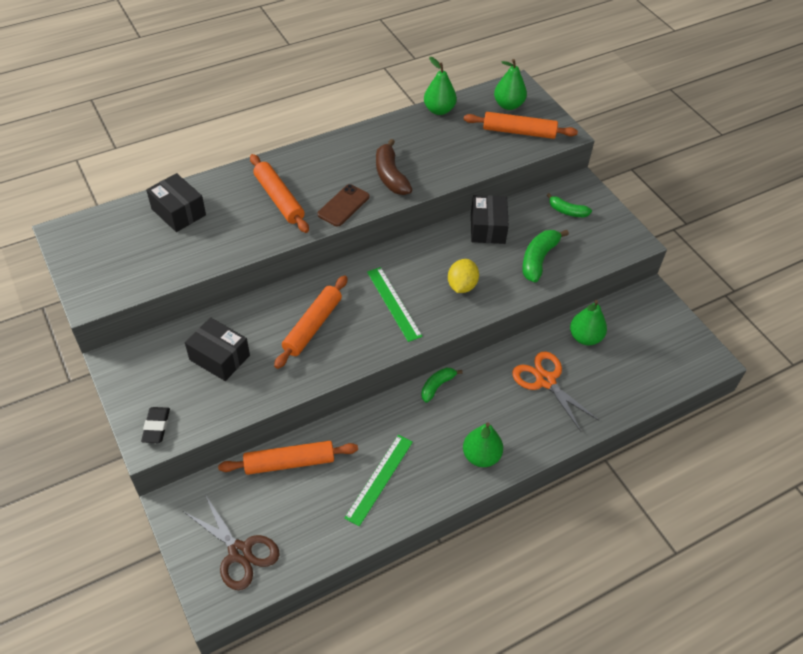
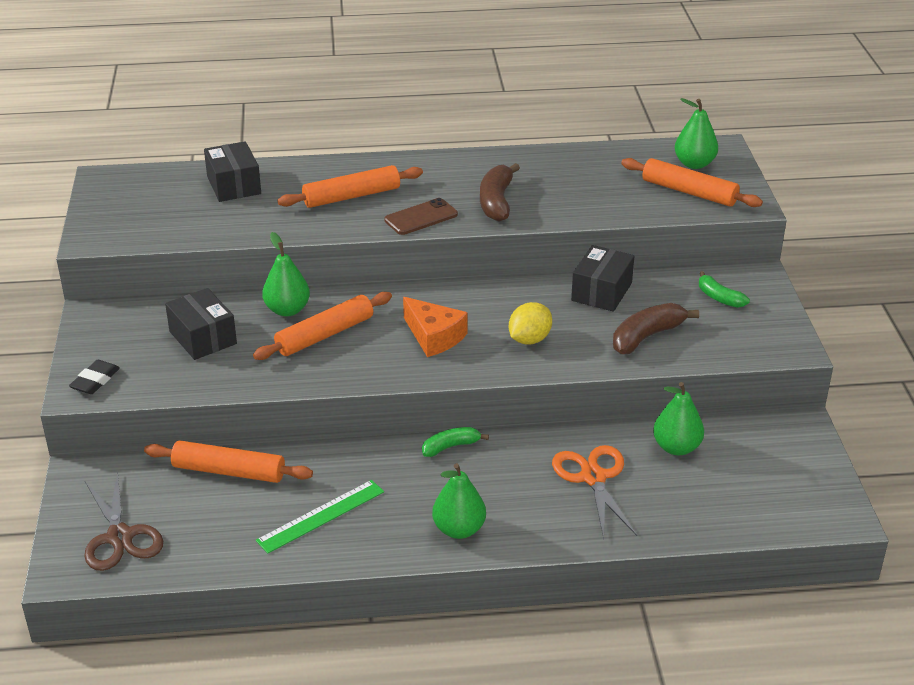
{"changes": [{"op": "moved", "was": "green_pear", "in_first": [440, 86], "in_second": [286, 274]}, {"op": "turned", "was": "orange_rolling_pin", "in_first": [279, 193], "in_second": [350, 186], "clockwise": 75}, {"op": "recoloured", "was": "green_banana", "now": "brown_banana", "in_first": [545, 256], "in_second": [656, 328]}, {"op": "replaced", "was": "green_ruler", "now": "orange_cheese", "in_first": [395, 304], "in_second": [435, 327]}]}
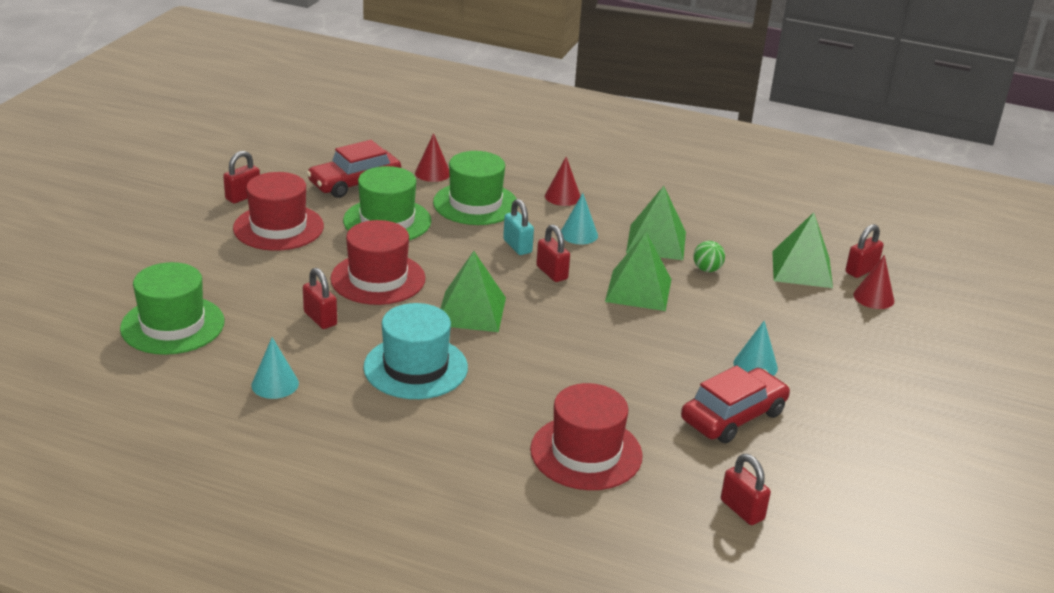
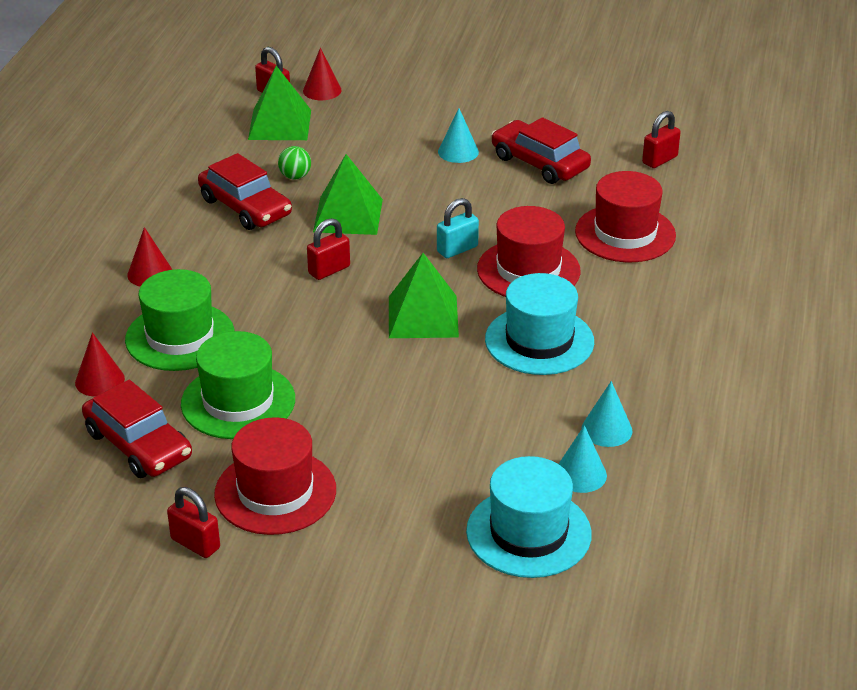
{"changes": [{"op": "replaced", "was": "green_pyramid", "now": "red_car", "in_first": [656, 223], "in_second": [245, 191]}, {"op": "moved", "was": "turquoise_cone", "in_first": [579, 218], "in_second": [583, 459]}, {"op": "moved", "was": "turquoise_padlock", "in_first": [518, 227], "in_second": [458, 228]}, {"op": "moved", "was": "red_hat", "in_first": [377, 262], "in_second": [529, 251]}, {"op": "recoloured", "was": "green_hat", "now": "turquoise_hat", "in_first": [172, 308], "in_second": [529, 517]}, {"op": "removed", "was": "red_padlock", "in_first": [320, 298]}]}
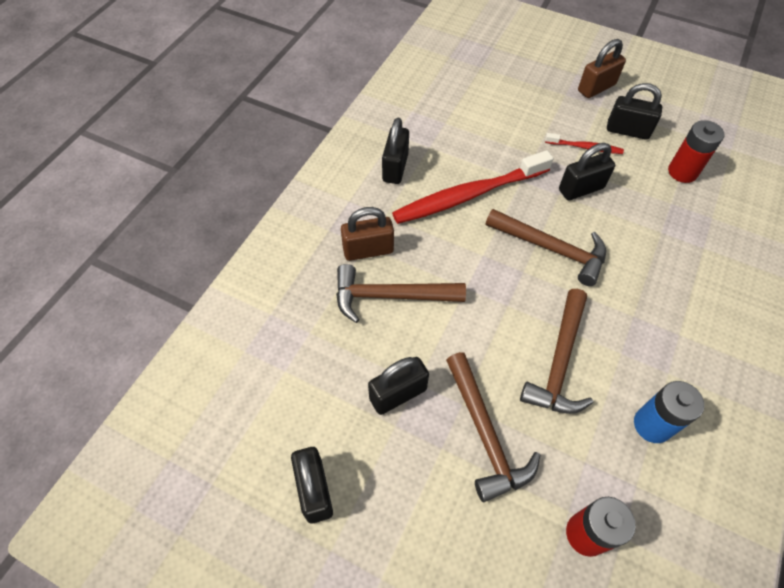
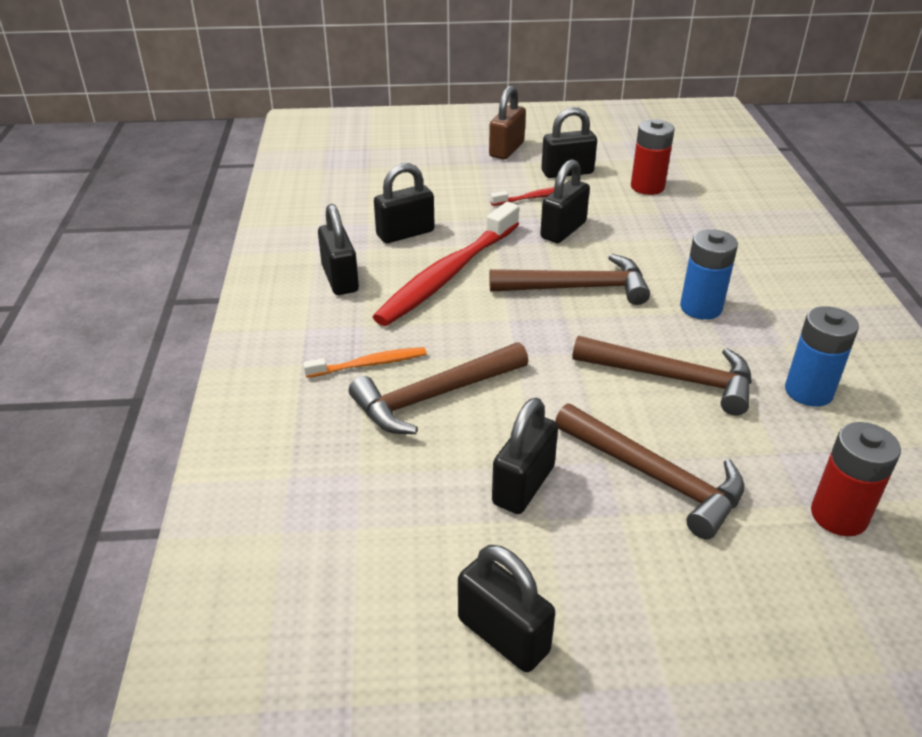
{"changes": [{"op": "replaced", "was": "brown_padlock", "now": "orange_toothbrush", "in_first": [367, 234], "in_second": [365, 362]}, {"op": "turned", "was": "brown_hammer", "in_first": [556, 351], "in_second": [662, 376], "clockwise": -60}, {"op": "added", "now": "black_padlock", "in_second": [404, 203]}, {"op": "added", "now": "blue_battery", "in_second": [709, 274]}]}
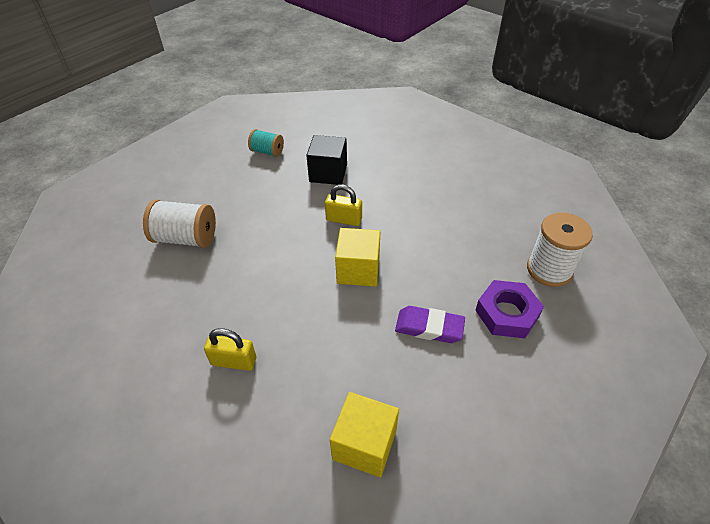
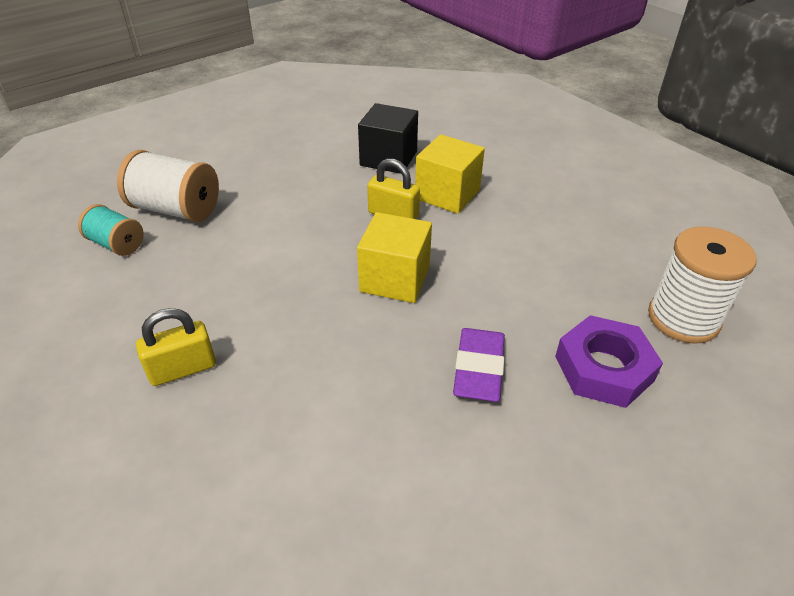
{"changes": [{"op": "moved", "was": "turquoise_spool", "in_first": [266, 143], "in_second": [111, 230]}, {"op": "turned", "was": "purple_eraser", "in_first": [430, 324], "in_second": [479, 365], "clockwise": 75}, {"op": "turned", "was": "yellow_padlock", "in_first": [230, 349], "in_second": [176, 347], "clockwise": -45}, {"op": "moved", "was": "yellow_cube", "in_first": [364, 435], "in_second": [450, 174]}]}
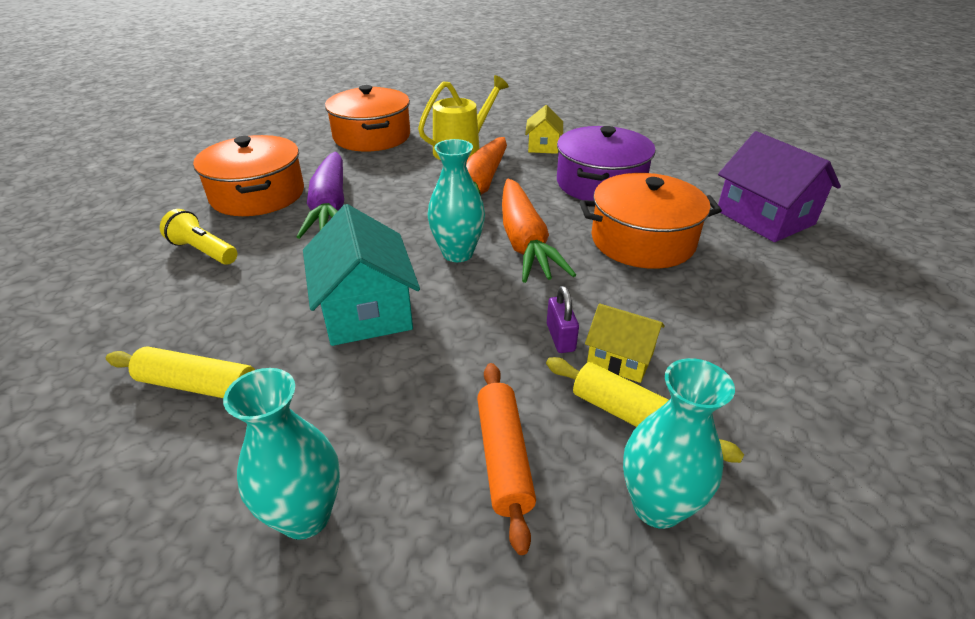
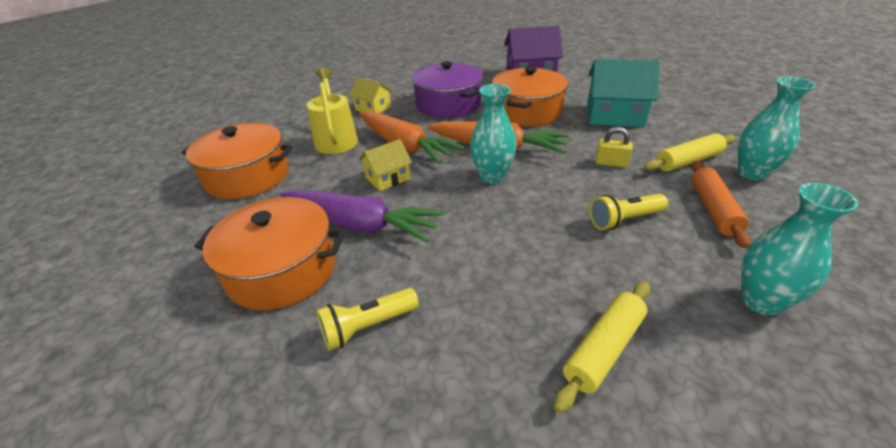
{"changes": [{"op": "moved", "was": "turquoise_house", "in_first": [361, 275], "in_second": [623, 93]}, {"op": "recoloured", "was": "purple_padlock", "now": "yellow_padlock", "in_first": [563, 319], "in_second": [614, 147]}, {"op": "moved", "was": "yellow_house", "in_first": [625, 343], "in_second": [385, 165]}, {"op": "turned", "was": "orange_rolling_pin", "in_first": [506, 459], "in_second": [721, 205], "clockwise": 75}, {"op": "added", "now": "yellow_flashlight", "in_second": [628, 212]}]}
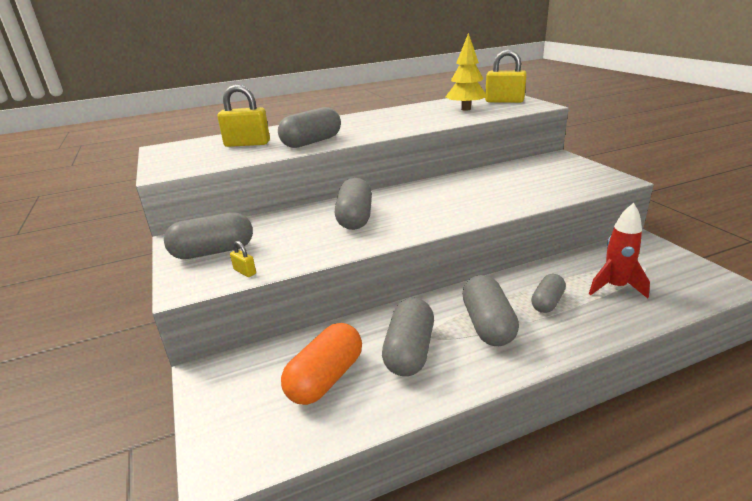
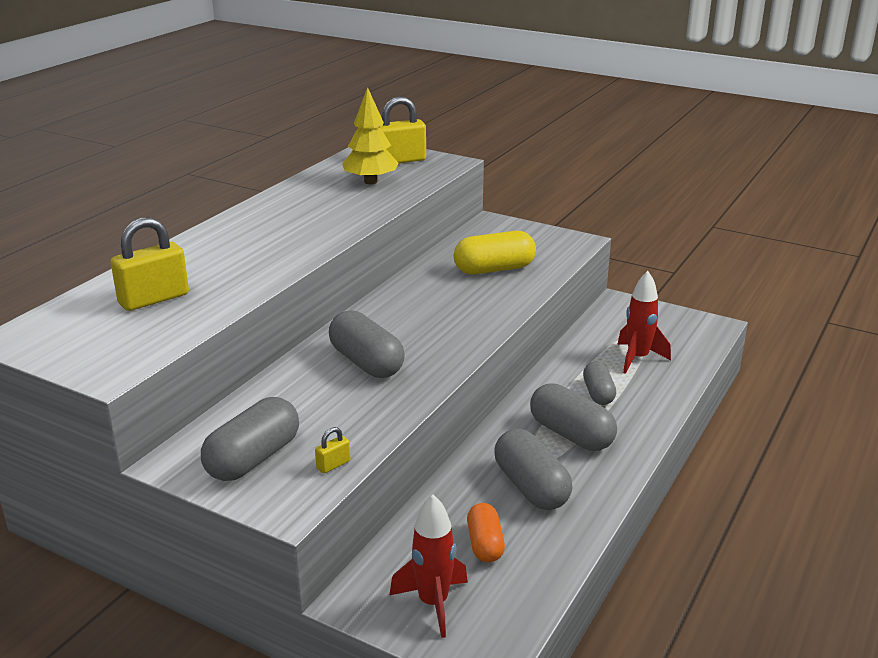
{"changes": [{"op": "removed", "was": "grey_capsule", "in_first": [309, 127]}, {"op": "turned", "was": "yellow_padlock", "in_first": [243, 259], "in_second": [332, 450], "clockwise": -45}, {"op": "resized", "was": "orange_capsule", "in_first": [321, 364], "in_second": [486, 532], "ratio": 0.63}, {"op": "added", "now": "yellow_capsule", "in_second": [495, 253]}, {"op": "added", "now": "red_rocket", "in_second": [429, 566]}]}
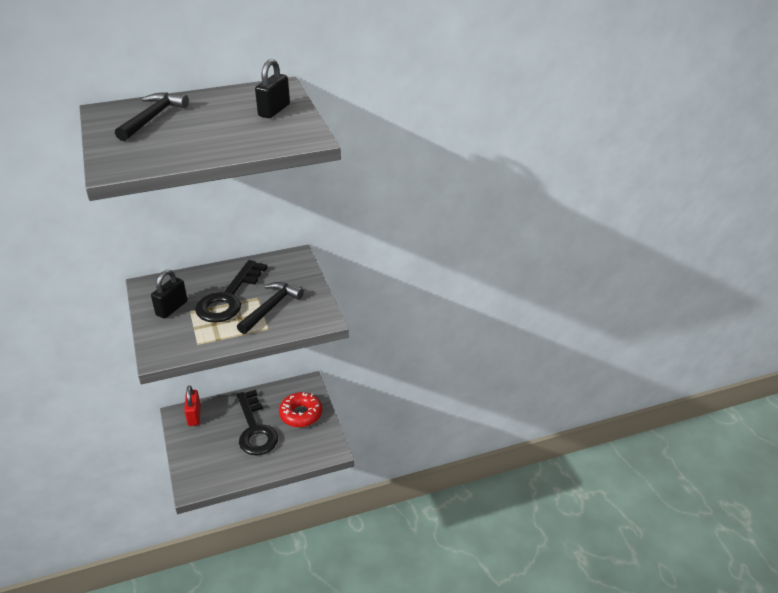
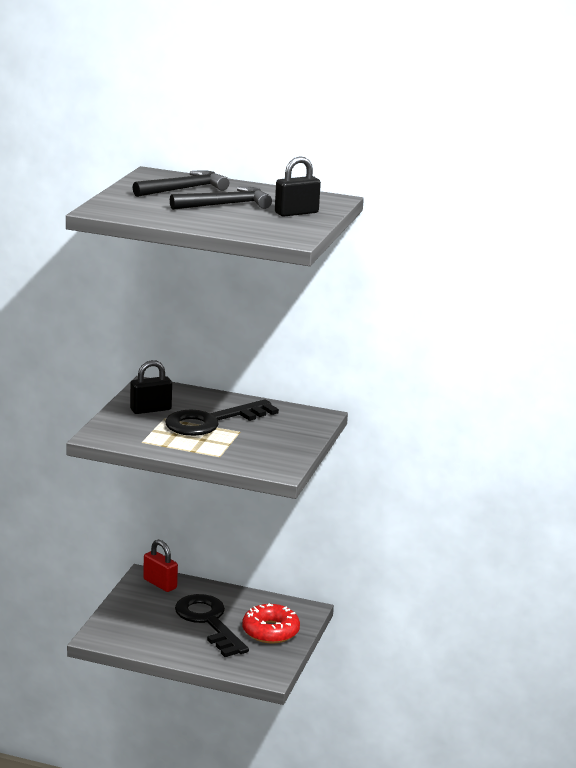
{"changes": [{"op": "moved", "was": "black_hammer", "in_first": [270, 308], "in_second": [221, 198]}, {"op": "turned", "was": "red_padlock", "in_first": [192, 405], "in_second": [160, 566], "clockwise": -75}, {"op": "turned", "was": "black_key", "in_first": [257, 423], "in_second": [212, 625], "clockwise": 135}]}
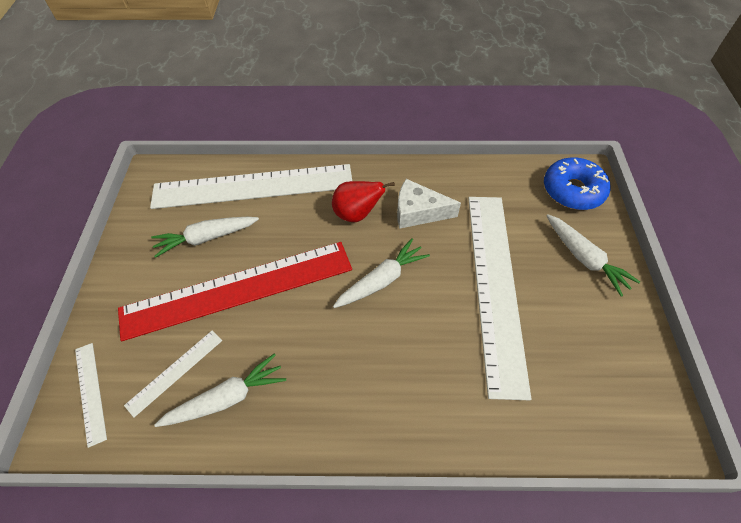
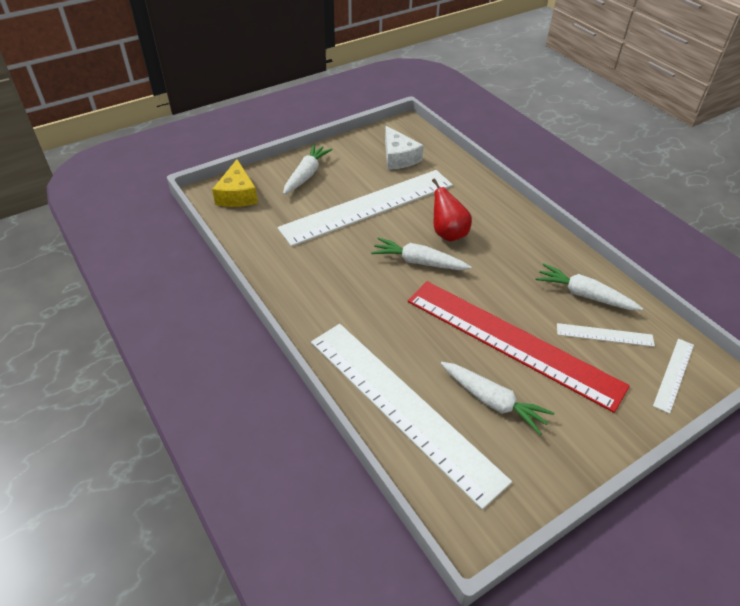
{"changes": [{"op": "replaced", "was": "blue_donut", "now": "yellow_cheese", "in_first": [577, 184], "in_second": [235, 183]}, {"op": "moved", "was": "white_cheese", "in_first": [429, 204], "in_second": [404, 148]}, {"op": "moved", "was": "red_pear", "in_first": [363, 201], "in_second": [452, 210]}]}
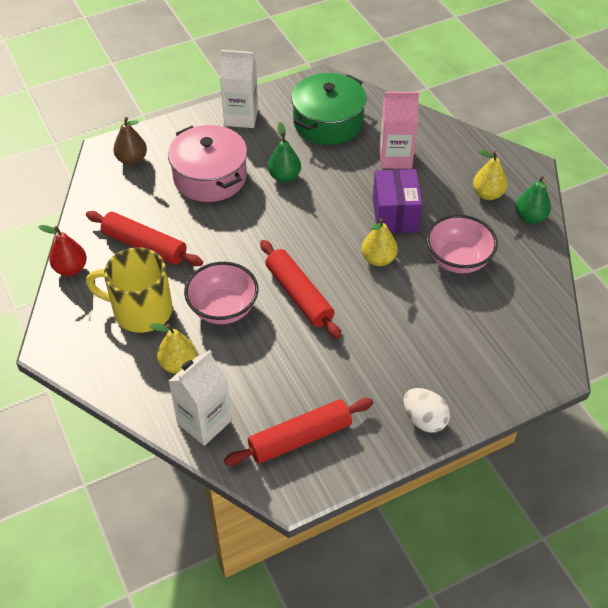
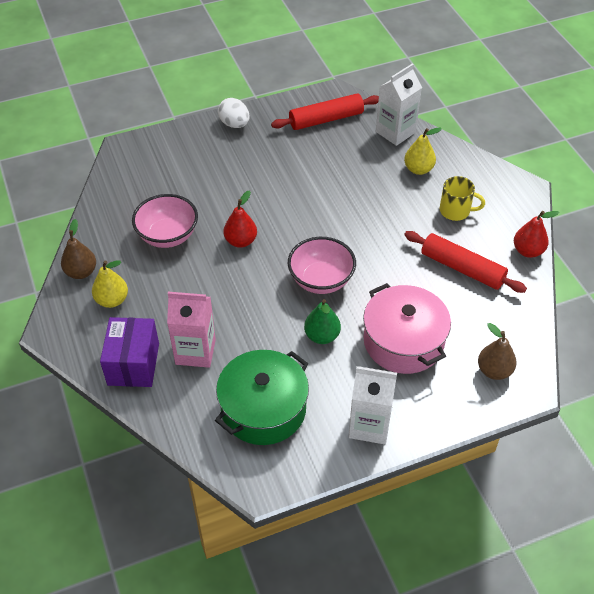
{"changes": [{"op": "moved", "was": "purple_box", "in_first": [398, 201], "in_second": [129, 352]}, {"op": "recoloured", "was": "green_pear", "now": "brown_pear", "in_first": [533, 200], "in_second": [78, 249]}, {"op": "recoloured", "was": "yellow_pear", "now": "red_pear", "in_first": [380, 242], "in_second": [240, 219]}, {"op": "removed", "was": "red_rolling_pin", "in_first": [300, 289]}, {"op": "resized", "was": "yellow_mug", "in_first": [129, 290], "in_second": [462, 198], "ratio": 0.6}, {"op": "moved", "was": "pink_bowl", "in_first": [221, 293], "in_second": [322, 265]}]}
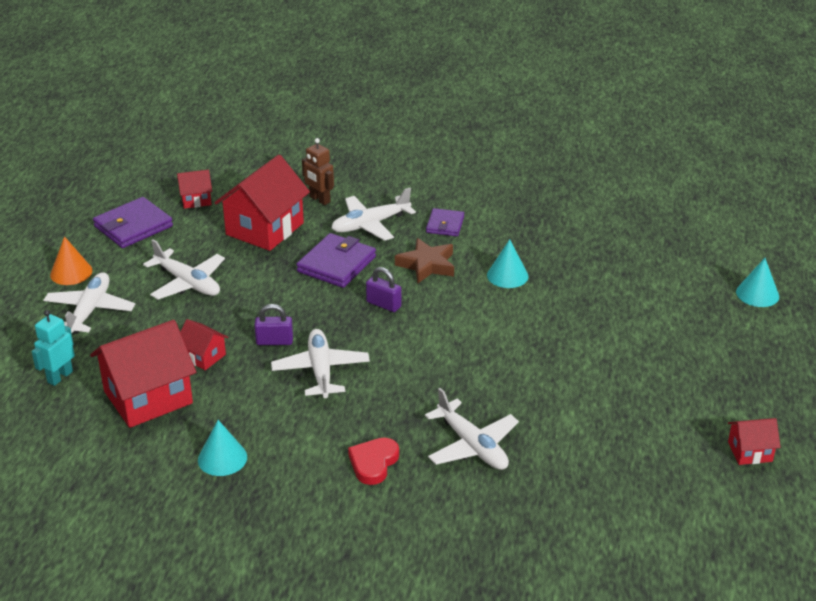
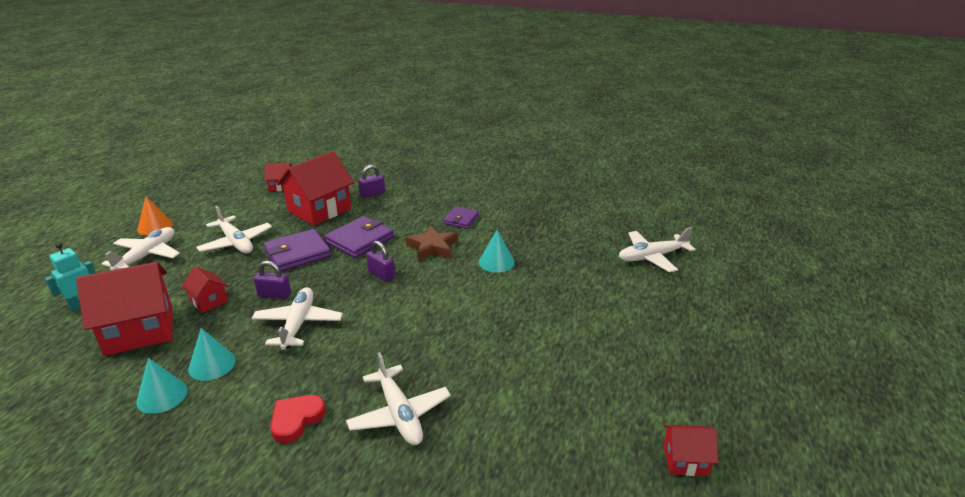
{"changes": [{"op": "replaced", "was": "brown_robot", "now": "purple_padlock", "in_first": [318, 171], "in_second": [371, 181]}, {"op": "moved", "was": "white_plane", "in_first": [373, 214], "in_second": [657, 249]}, {"op": "moved", "was": "purple_wallet", "in_first": [133, 222], "in_second": [297, 250]}, {"op": "moved", "was": "turquoise_cone", "in_first": [757, 282], "in_second": [212, 354]}]}
